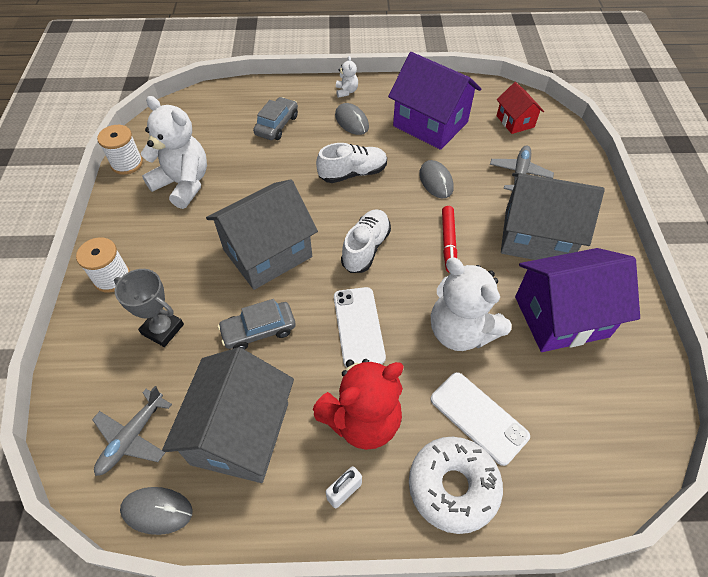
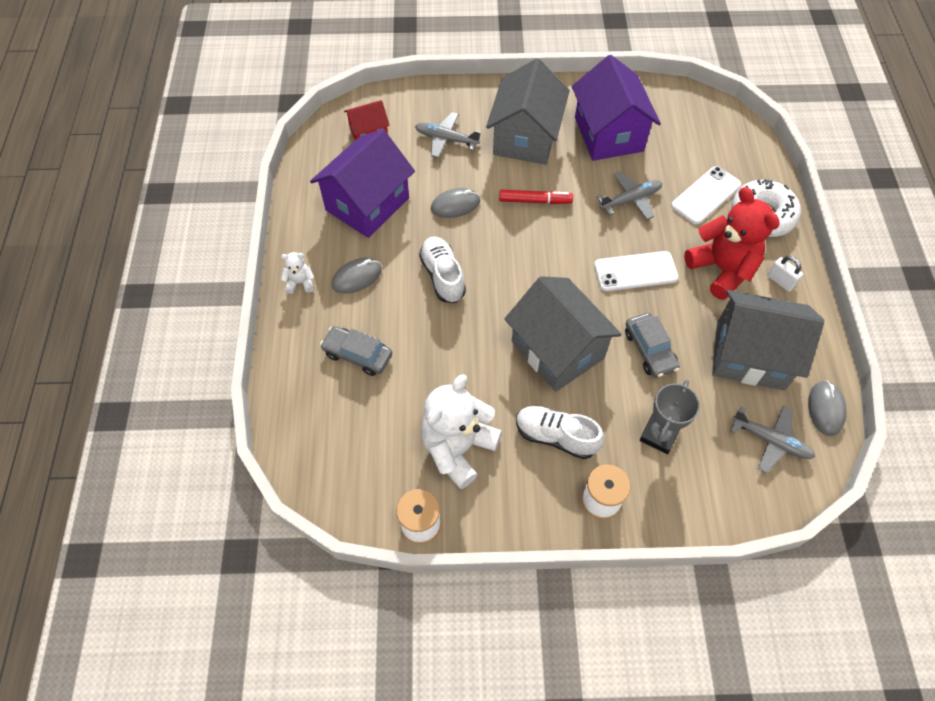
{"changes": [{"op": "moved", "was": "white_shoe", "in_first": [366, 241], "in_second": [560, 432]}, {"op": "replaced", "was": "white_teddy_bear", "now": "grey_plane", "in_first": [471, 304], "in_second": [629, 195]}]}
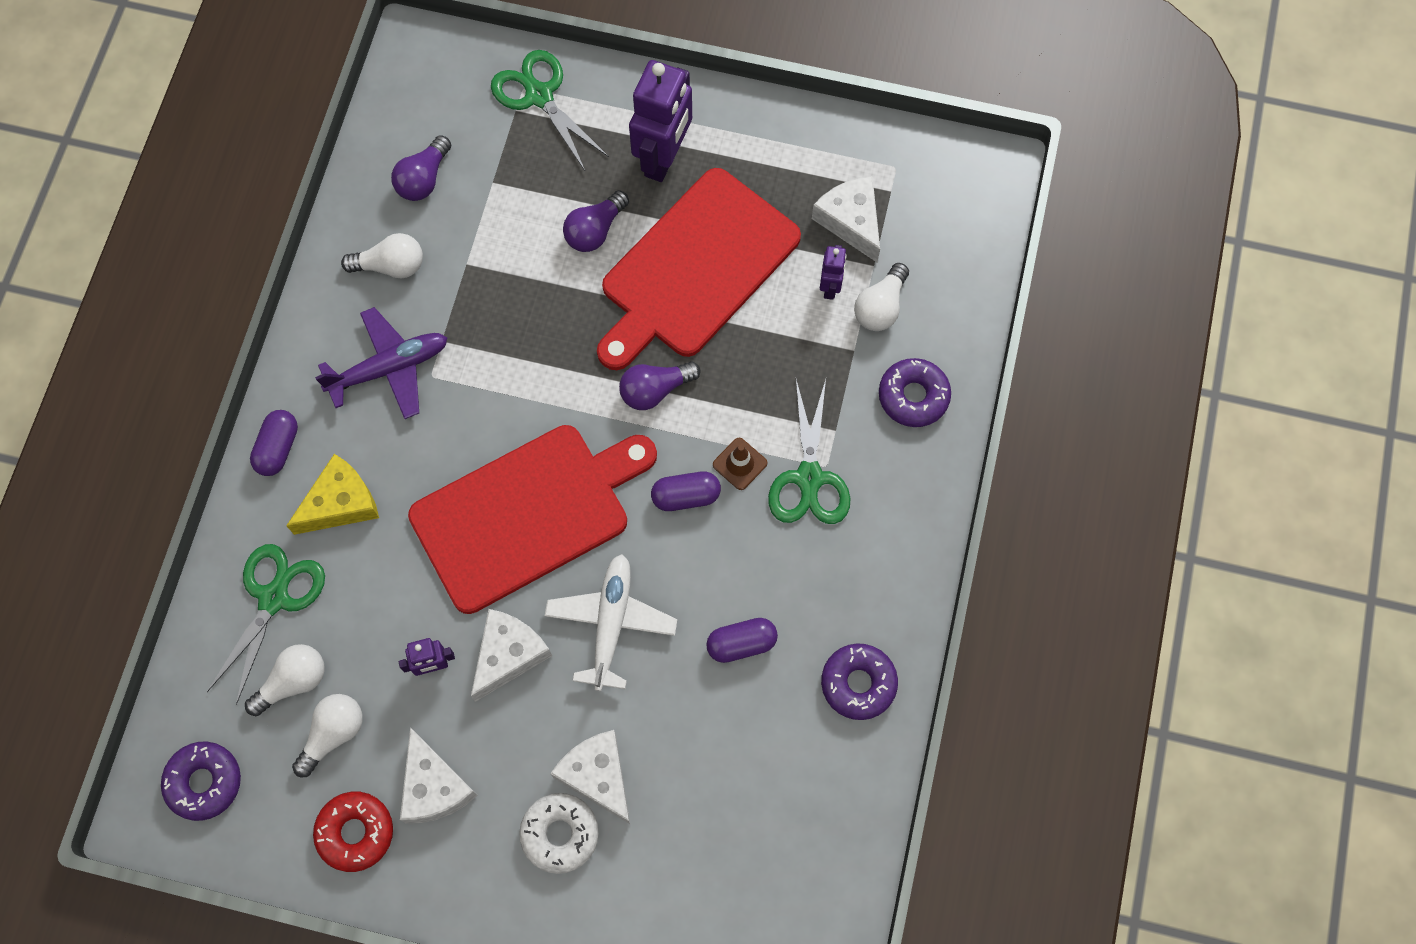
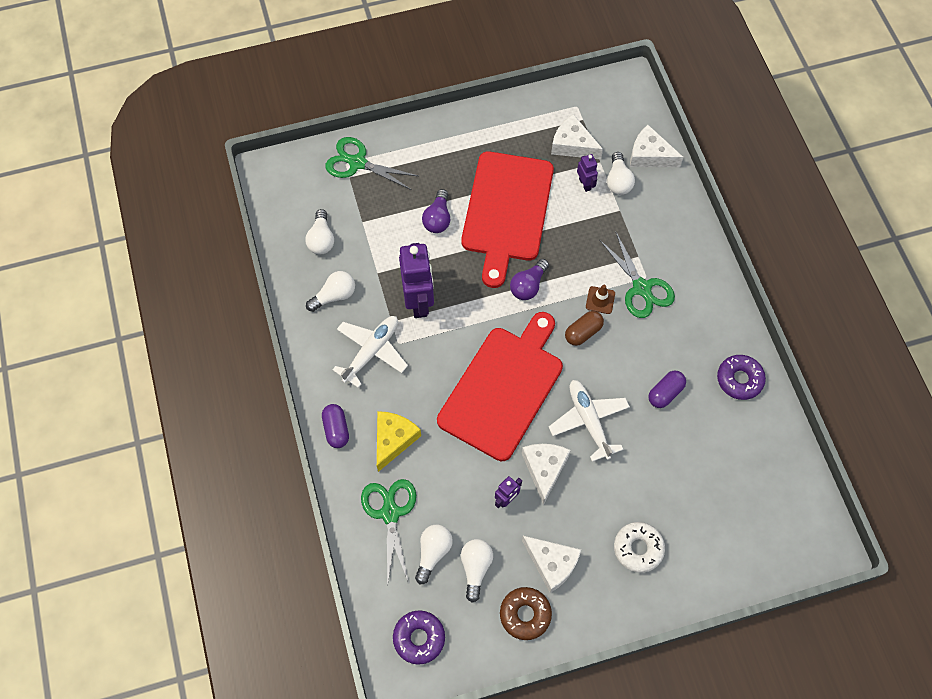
{"changes": [{"op": "moved", "was": "purple_robot", "in_first": [660, 121], "in_second": [416, 280]}, {"op": "recoloured", "was": "purple_light_bulb", "now": "white_light_bulb", "in_first": [421, 168], "in_second": [319, 231]}, {"op": "recoloured", "was": "purple_plane", "now": "white_plane", "in_first": [381, 363], "in_second": [370, 352]}, {"op": "removed", "was": "purple_donut", "in_first": [915, 392]}, {"op": "recoloured", "was": "purple_capsule", "now": "brown_capsule", "in_first": [686, 491], "in_second": [584, 328]}, {"op": "moved", "was": "white_cheese", "in_first": [590, 777], "in_second": [656, 146]}, {"op": "recoloured", "was": "red_donut", "now": "brown_donut", "in_first": [353, 832], "in_second": [526, 613]}]}
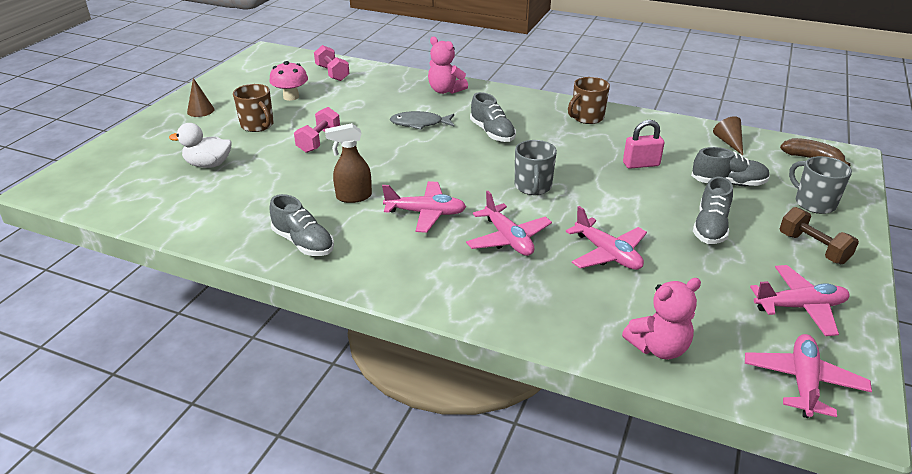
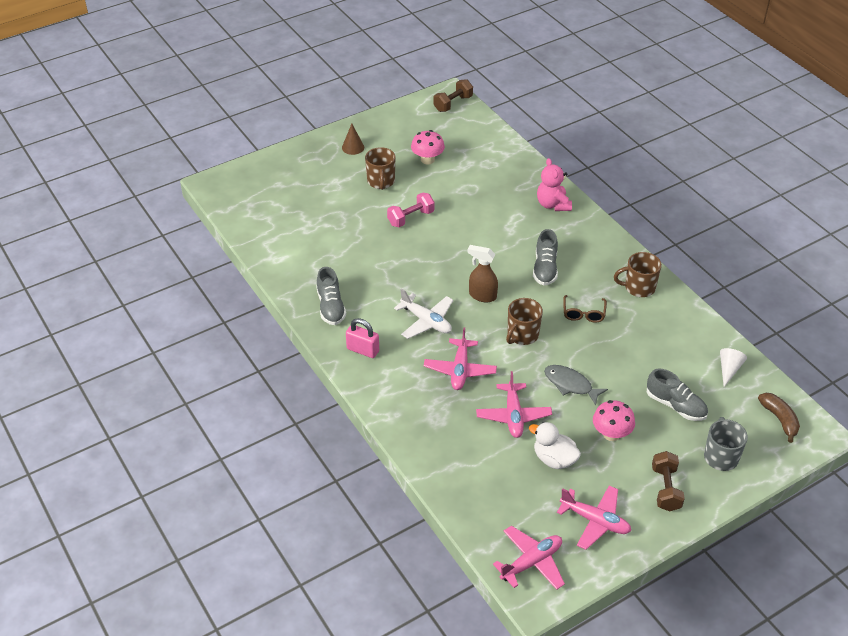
{"changes": [{"op": "removed", "was": "pink_dumbbell", "in_first": [331, 63]}, {"op": "moved", "was": "grey_fish", "in_first": [422, 120], "in_second": [576, 385]}, {"op": "recoloured", "was": "brown_cone", "now": "white_cone", "in_first": [728, 135], "in_second": [733, 367]}, {"op": "moved", "was": "pink_padlock", "in_first": [643, 144], "in_second": [362, 338]}, {"op": "moved", "was": "white_duck", "in_first": [200, 145], "in_second": [555, 445]}, {"op": "moved", "was": "brown_spray_bottle", "in_first": [348, 163], "in_second": [482, 273]}, {"op": "recoloured", "was": "grey_mug", "now": "brown_mug", "in_first": [536, 167], "in_second": [524, 321]}, {"op": "replaced", "was": "grey_shoe", "now": "pink_mushroom", "in_first": [713, 210], "in_second": [614, 420]}, {"op": "recoloured", "was": "pink_plane", "now": "white_plane", "in_first": [424, 207], "in_second": [423, 313]}, {"op": "removed", "was": "pink_teddy_bear", "in_first": [661, 318]}, {"op": "added", "now": "brown_dumbbell", "in_second": [453, 95]}, {"op": "added", "now": "brown_glasses", "in_second": [585, 309]}]}
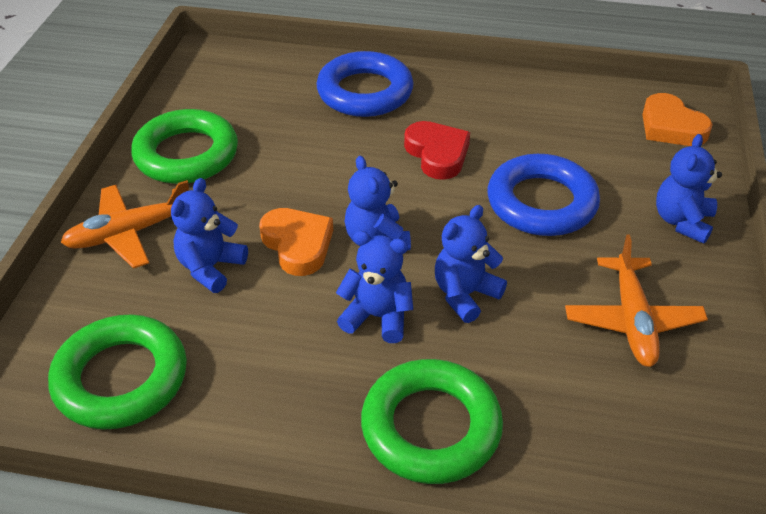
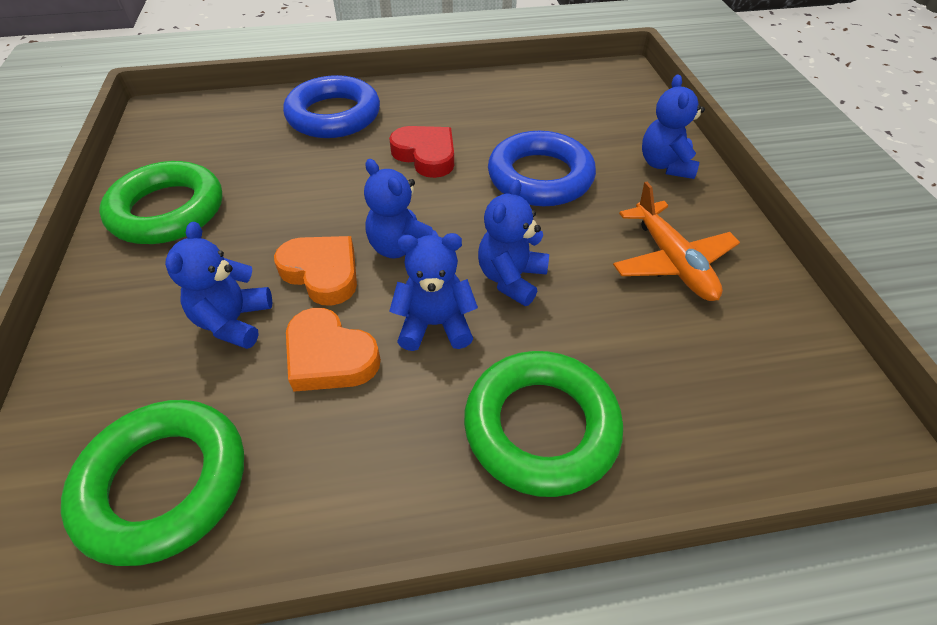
{"changes": [{"op": "moved", "was": "orange_heart", "in_first": [677, 119], "in_second": [333, 350]}, {"op": "removed", "was": "orange_plane", "in_first": [124, 224]}]}
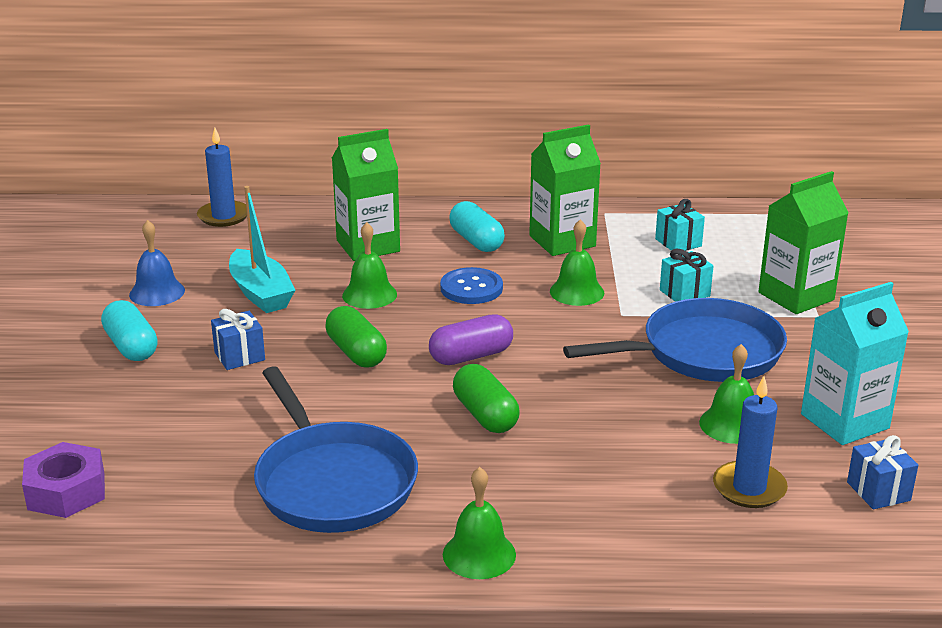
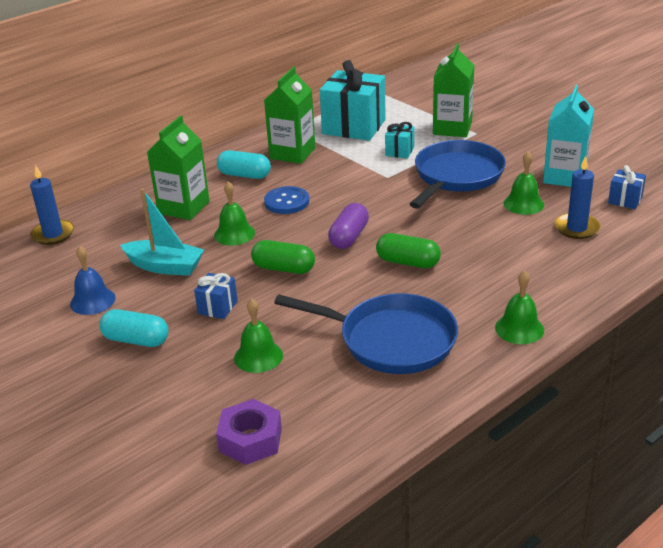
{"changes": [{"op": "resized", "was": "turquoise_gift", "in_first": [680, 225], "in_second": [353, 100], "ratio": 2.16}, {"op": "moved", "was": "green_bell", "in_first": [577, 262], "in_second": [258, 336]}]}
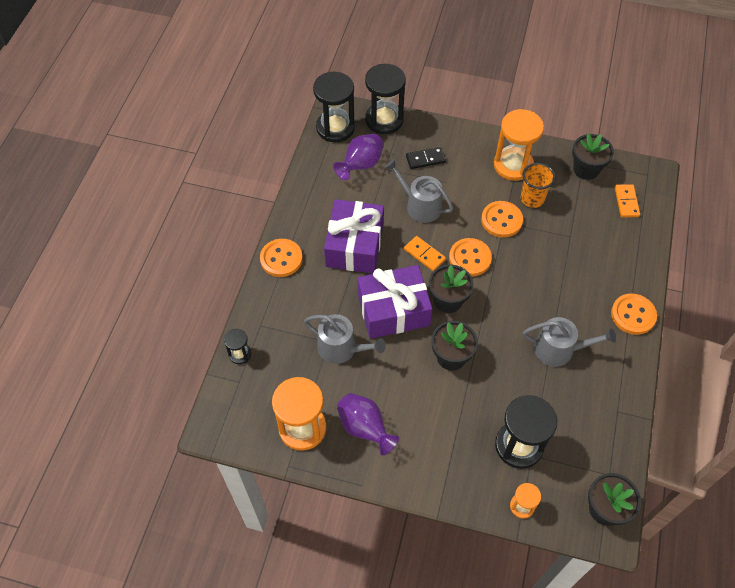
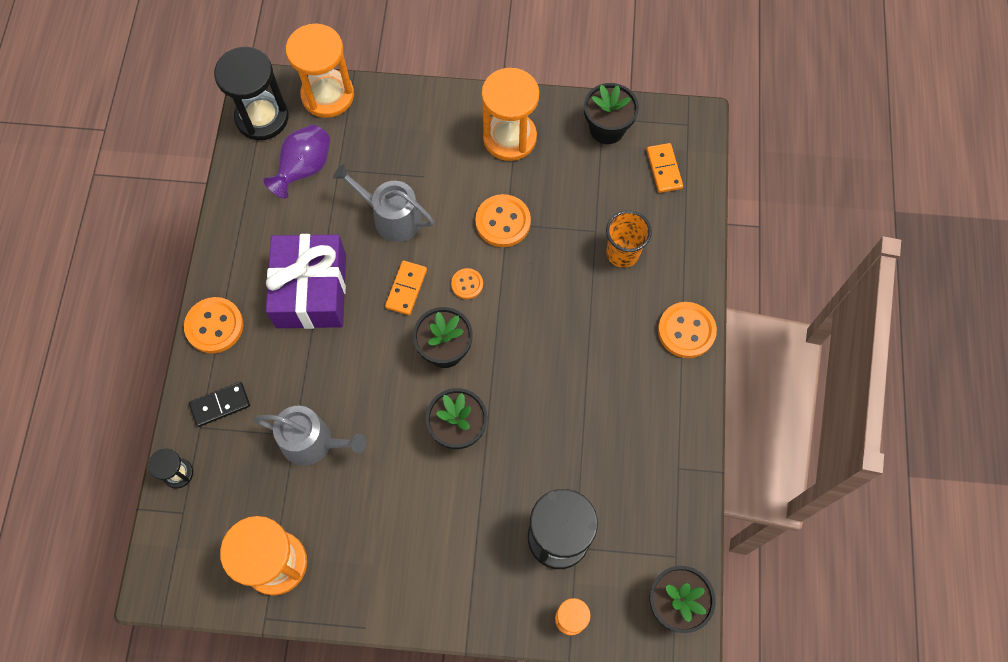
{"changes": [{"op": "recoloured", "was": "black_hourglass", "now": "orange_hourglass", "in_first": [385, 99], "in_second": [320, 71]}, {"op": "moved", "was": "black_domino", "in_first": [426, 158], "in_second": [219, 404]}, {"op": "moved", "was": "orange_cup", "in_first": [538, 185], "in_second": [629, 239]}, {"op": "turned", "was": "orange_domino", "in_first": [425, 253], "in_second": [406, 287], "clockwise": 75}, {"op": "resized", "was": "orange_button", "in_first": [470, 257], "in_second": [467, 283], "ratio": 0.57}, {"op": "removed", "was": "purple_gift", "in_first": [395, 302]}, {"op": "removed", "was": "grey_watering_can", "in_first": [569, 342]}, {"op": "removed", "was": "purple_vase", "in_first": [368, 424]}]}
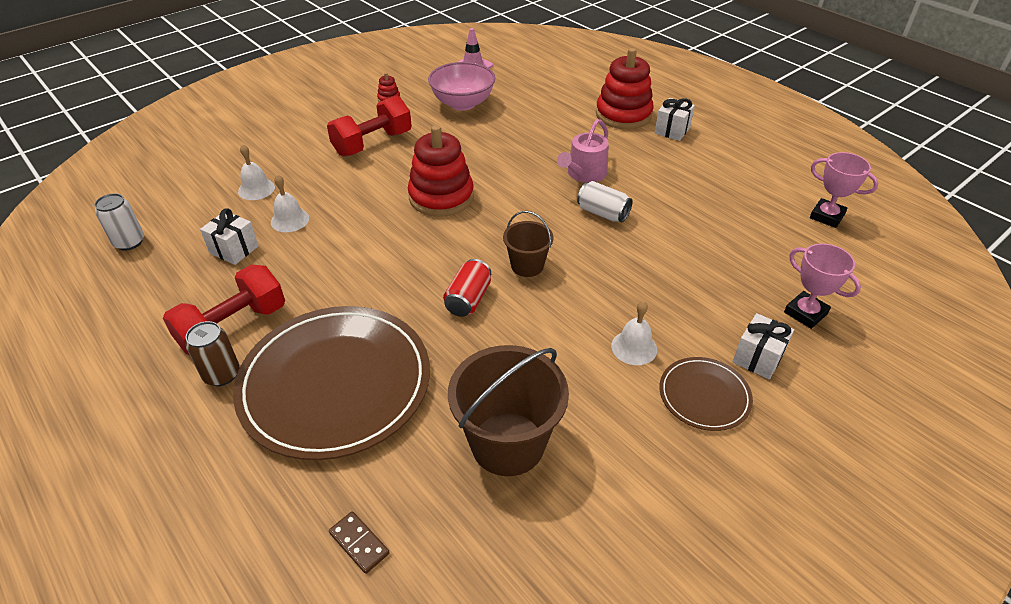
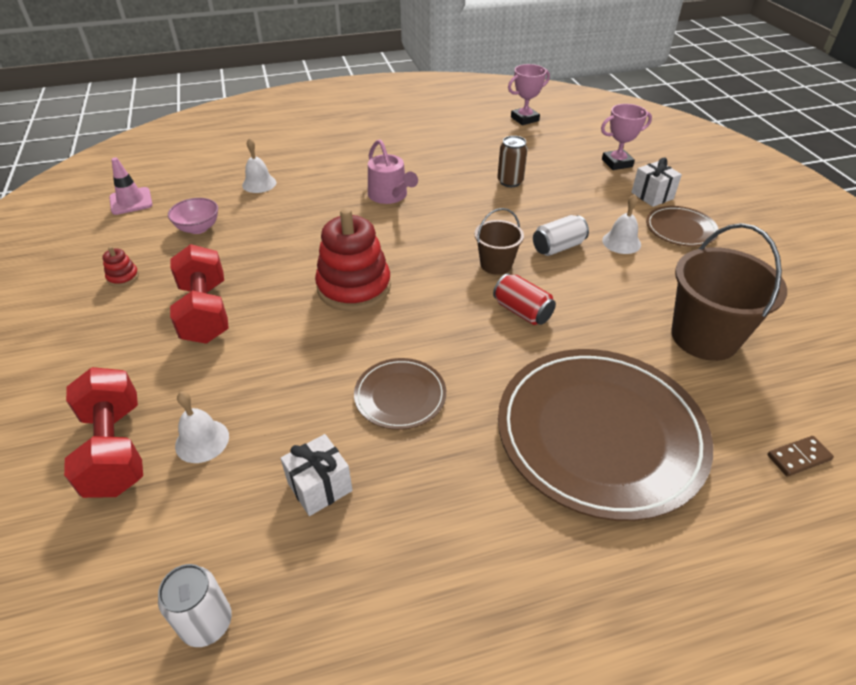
{"changes": [{"op": "removed", "was": "red_stacking_toy", "in_first": [625, 88]}, {"op": "resized", "was": "pink_bowl", "in_first": [461, 86], "in_second": [193, 216], "ratio": 0.61}, {"op": "removed", "was": "white_gift", "in_first": [675, 119]}, {"op": "moved", "was": "white_bell", "in_first": [290, 203], "in_second": [259, 165]}, {"op": "moved", "was": "white_can", "in_first": [605, 201], "in_second": [561, 235]}, {"op": "moved", "was": "red_dumbbell", "in_first": [224, 310], "in_second": [103, 432]}, {"op": "moved", "was": "brown_can", "in_first": [212, 353], "in_second": [512, 161]}, {"op": "added", "now": "brown_plate", "in_second": [400, 394]}]}
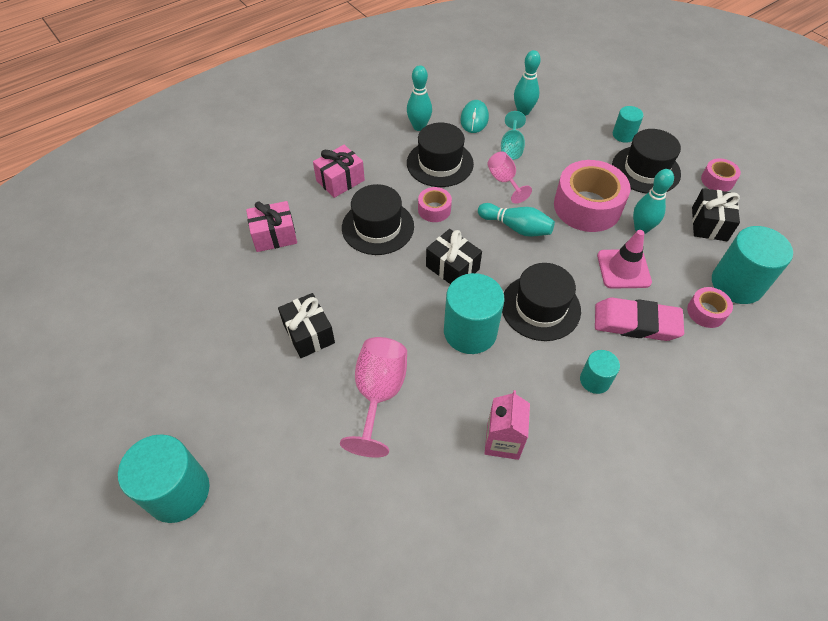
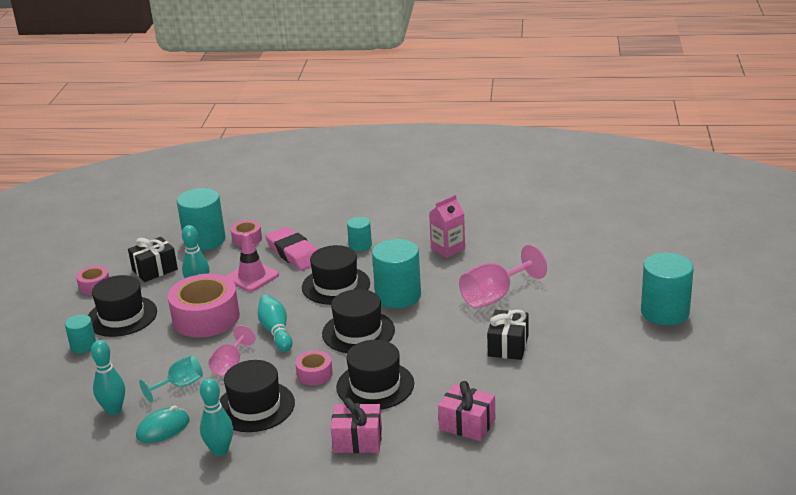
{"changes": [{"op": "replaced", "was": "black_gift", "now": "black_hat", "in_first": [454, 256], "in_second": [358, 321]}]}
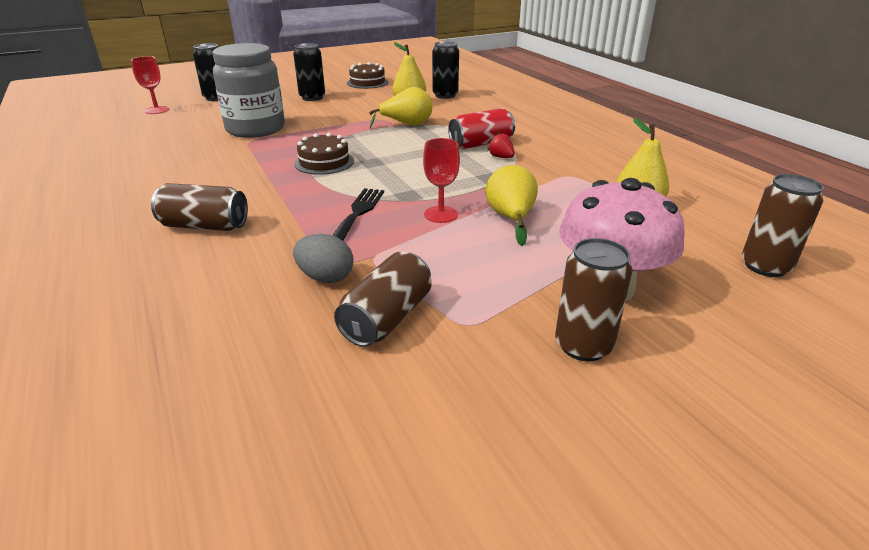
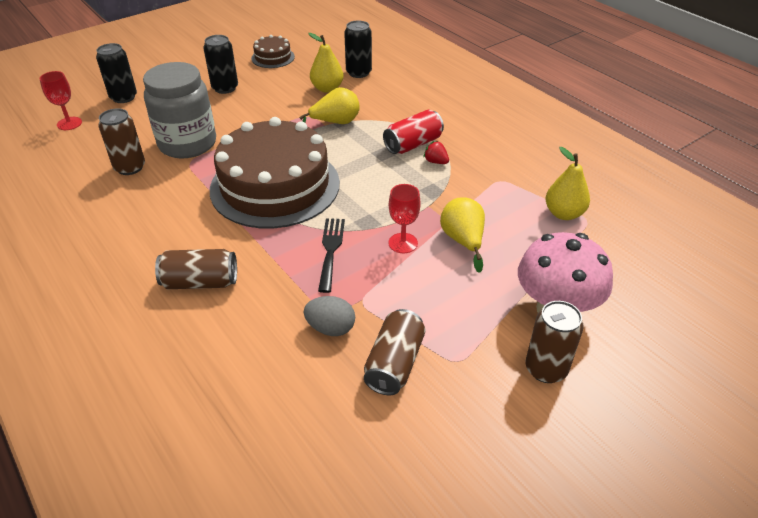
{"changes": [{"op": "resized", "was": "brown_cake", "in_first": [324, 154], "in_second": [275, 172], "ratio": 2.31}, {"op": "moved", "was": "brown_can", "in_first": [783, 225], "in_second": [121, 141]}]}
